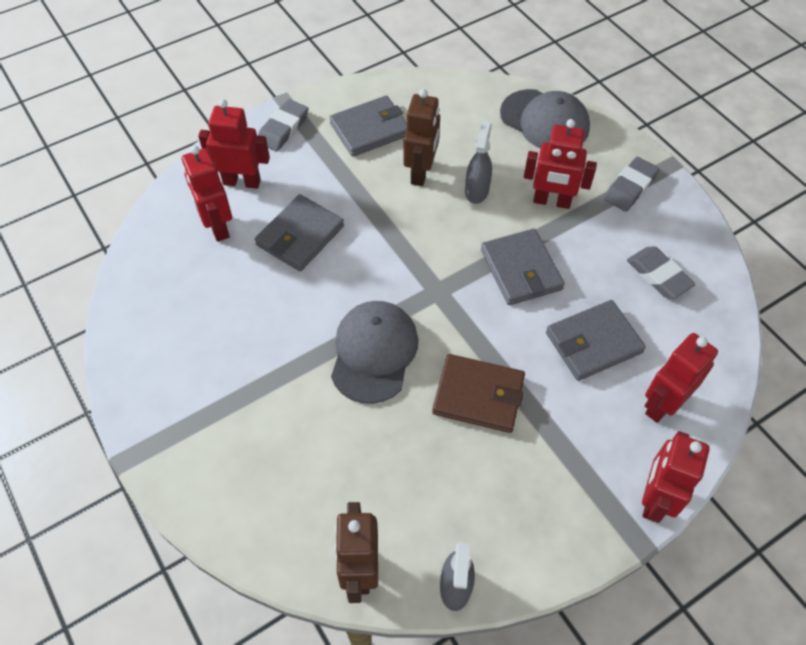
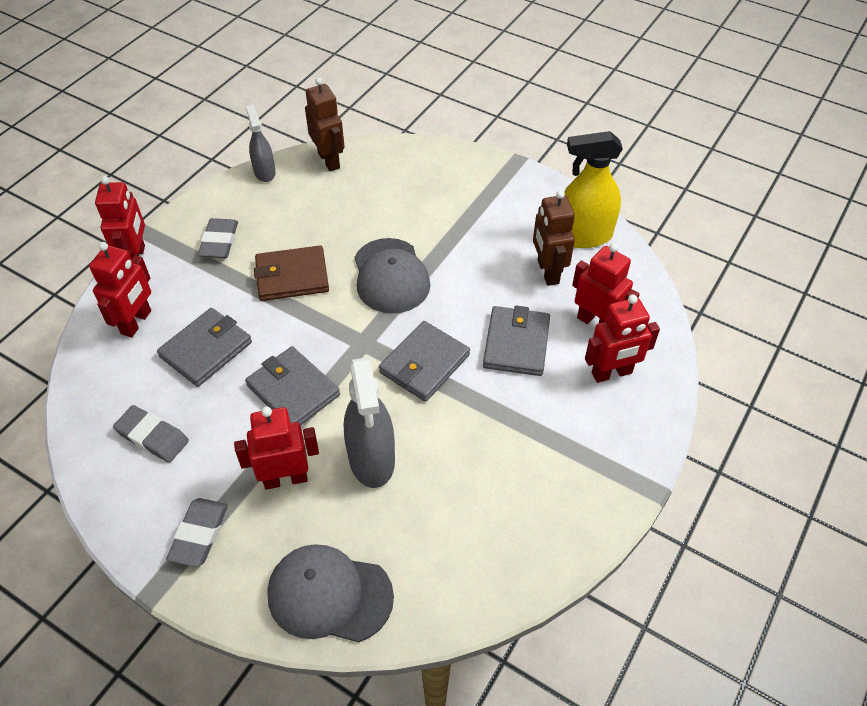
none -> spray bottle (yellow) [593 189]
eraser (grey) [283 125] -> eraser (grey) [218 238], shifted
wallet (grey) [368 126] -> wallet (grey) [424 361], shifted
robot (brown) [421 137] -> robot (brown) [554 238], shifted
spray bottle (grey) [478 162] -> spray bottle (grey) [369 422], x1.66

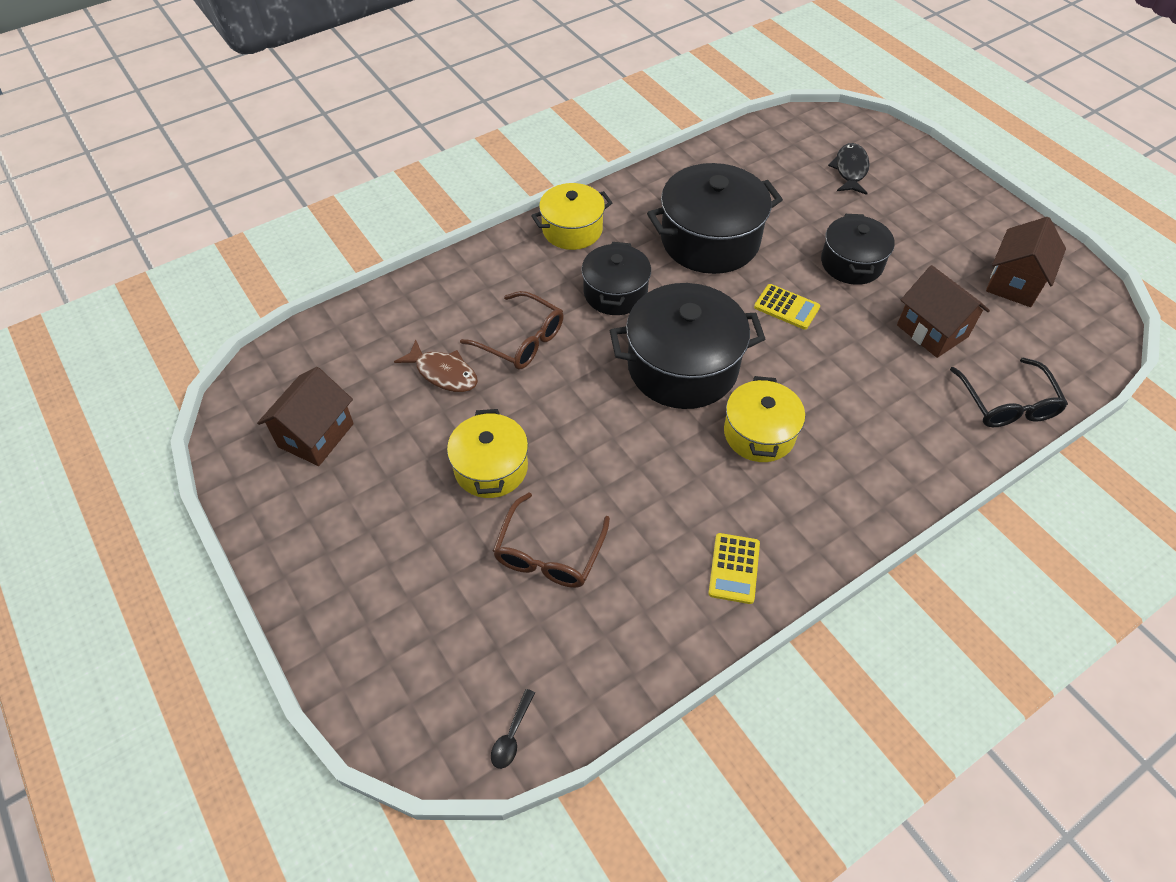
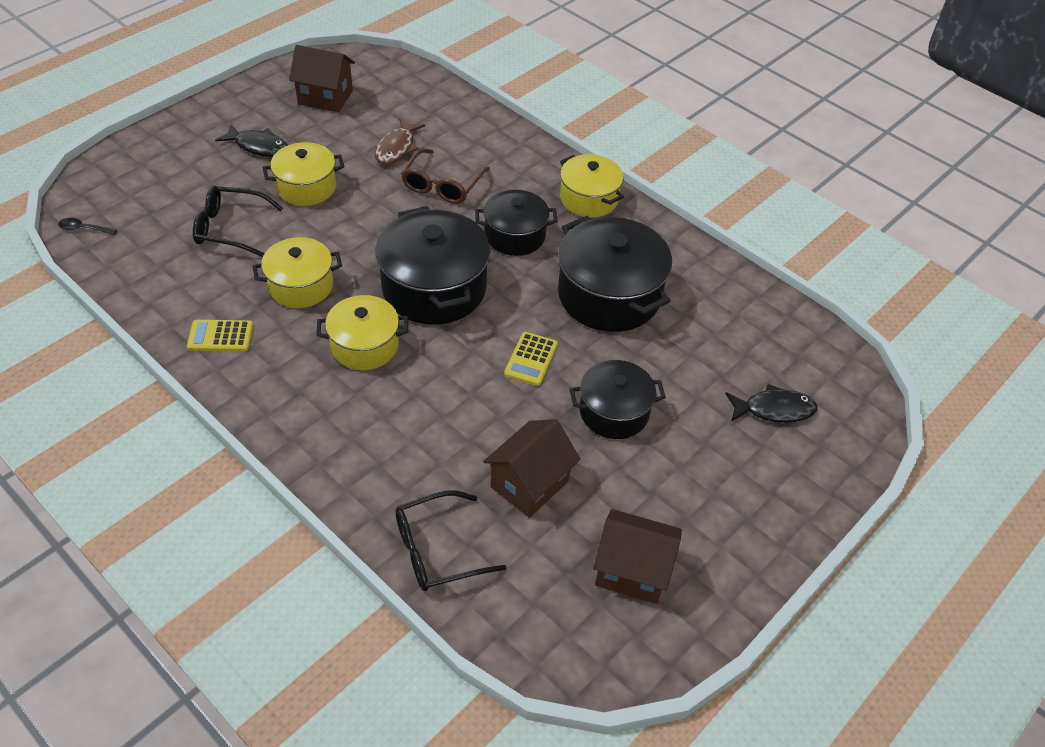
none -> fish (black) [251 140]
none -> pot (yellow) [297 272]
glasses (brown) [551 540] -> glasses (black) [238 221]

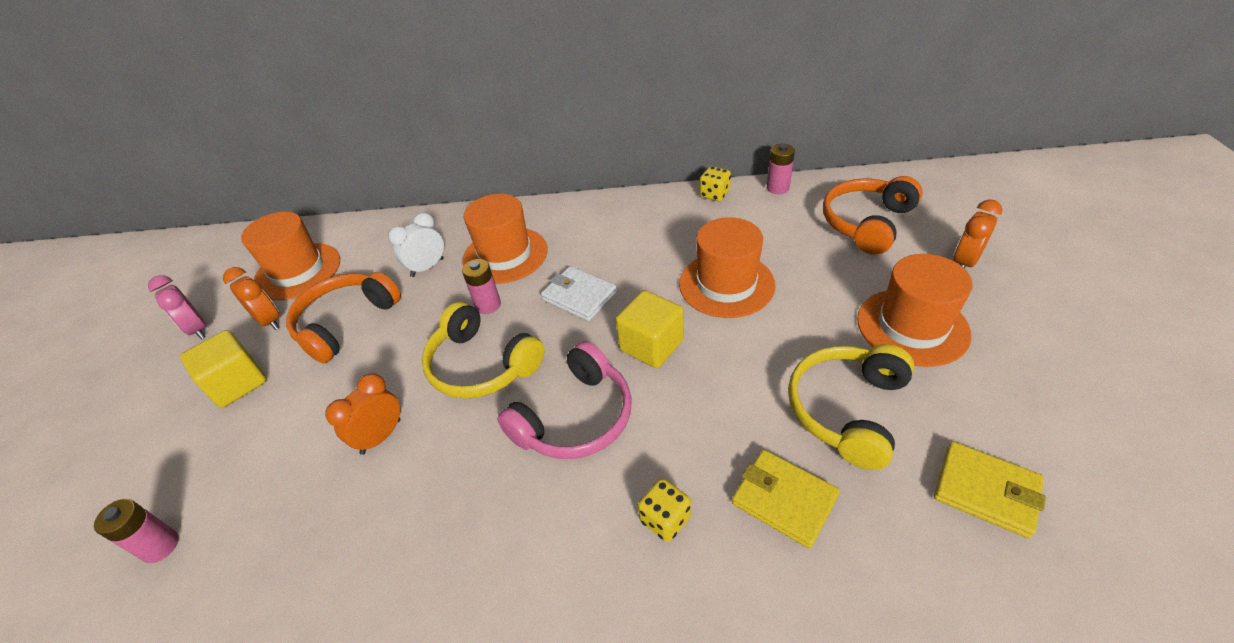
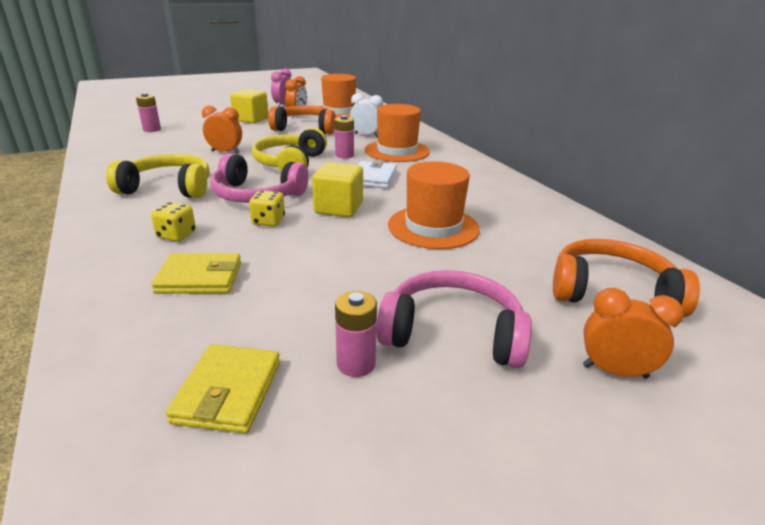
dice (yellow) [715 183] -> dice (yellow) [267 208], shifted
battery (pink) [781 169] -> battery (pink) [356 334], shifted
headphones (yellow) [851 407] -> headphones (yellow) [158 176], shifted
hat (orange) [914 310] -> headphones (pink) [454 319]
wallet (yellow) [786 499] -> wallet (yellow) [196 273], 75 degrees clockwise

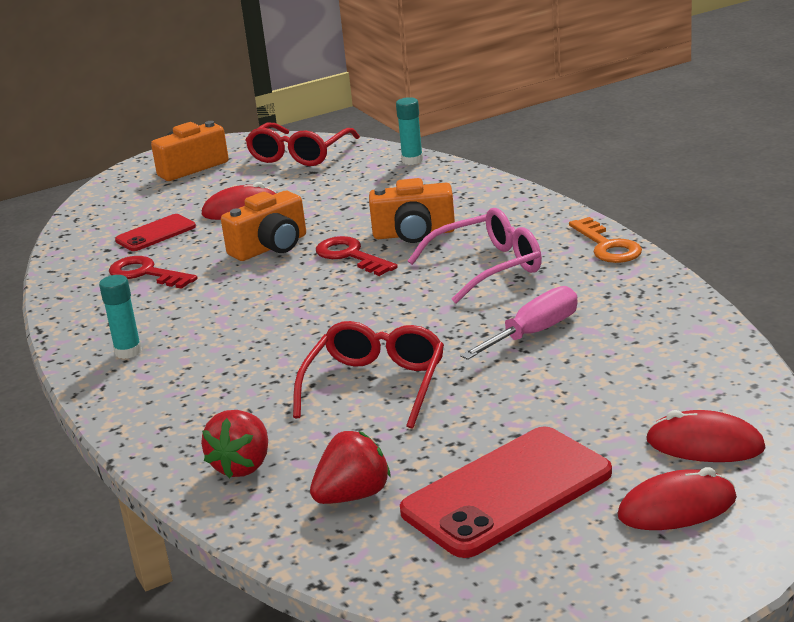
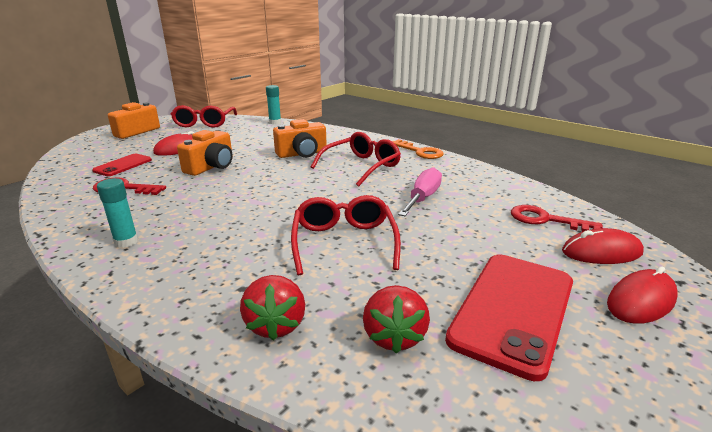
key (red) [357 256] -> key (red) [557 218], shifted
glasses (pink) [475 255] -> glasses (red) [356 159]
strawberry (red) [350 467] -> strawberry (red) [396 319], 150 degrees clockwise

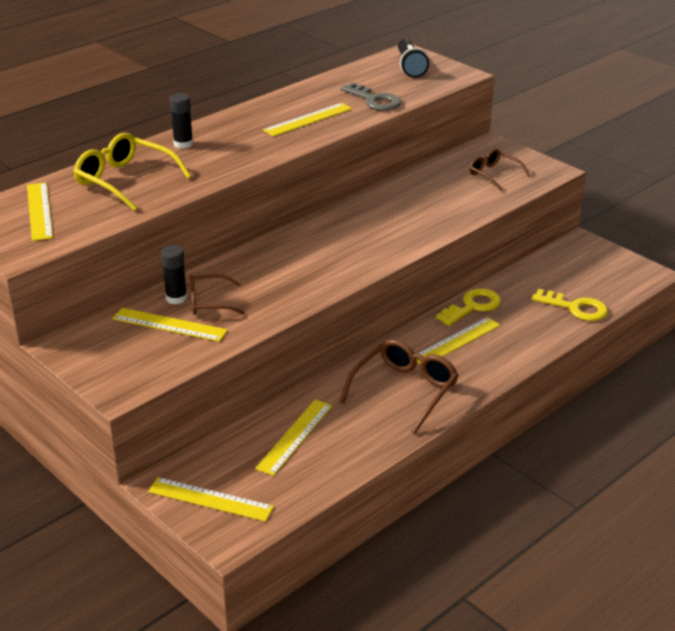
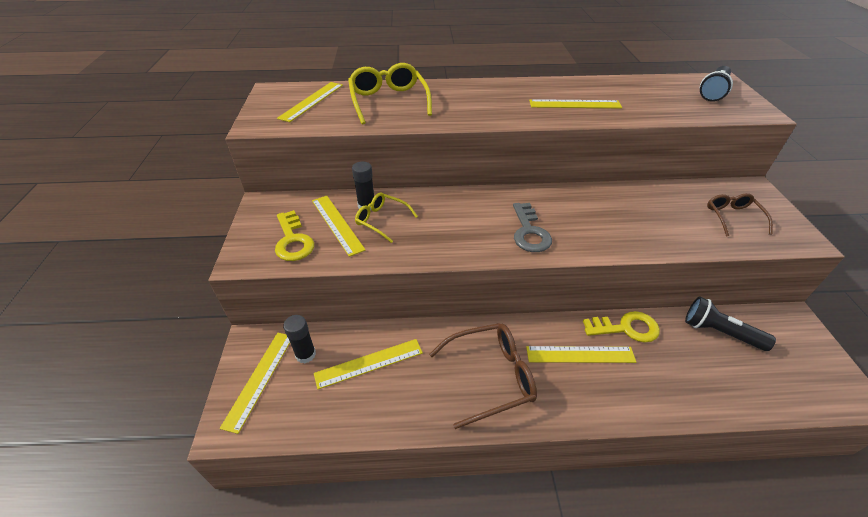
none -> flashlight (black) [730 323]
glue stick (black) [181 121] -> glue stick (black) [299 339], shifted
key (grey) [370 96] -> key (grey) [532 227], shifted
key (yellow) [570 305] -> key (yellow) [294 235], shifted
glasses (brown) [217 294] -> glasses (yellow) [386 217]
ruler (yellow) [211 499] -> ruler (yellow) [254 383], 45 degrees clockwise

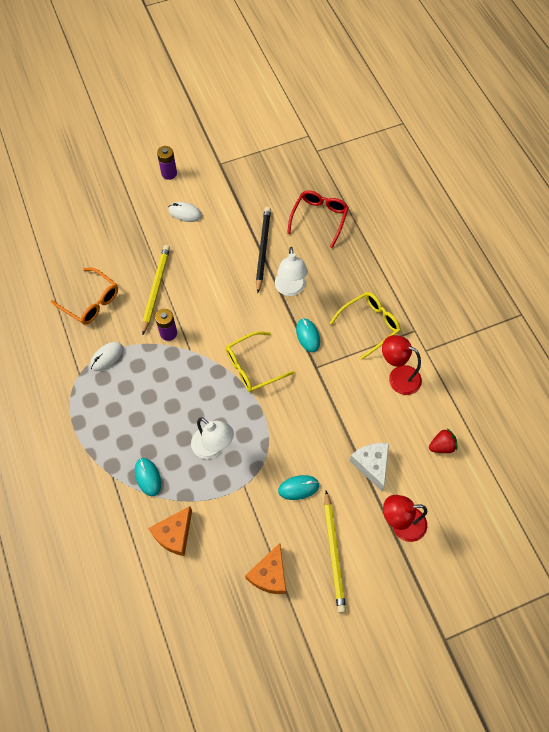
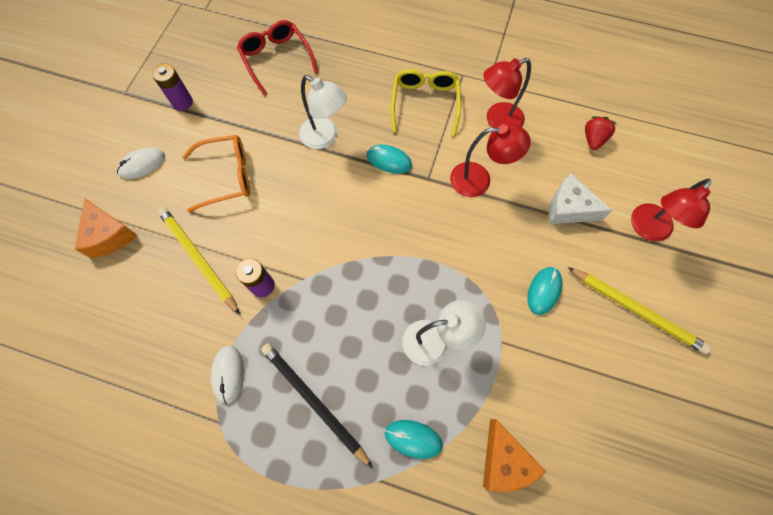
glasses (yellow) [260 361] -> none
none -> lamp (red) [490 160]
glasses (orange) [84 296] -> glasses (orange) [216 174], shifted
battery (purple) [167 163] -> battery (purple) [172 87], shifted
cheese (orange) [265 568] -> cheese (orange) [106 228], shifted
pencil (black) [263 250] -> pencil (black) [317 405], shifted

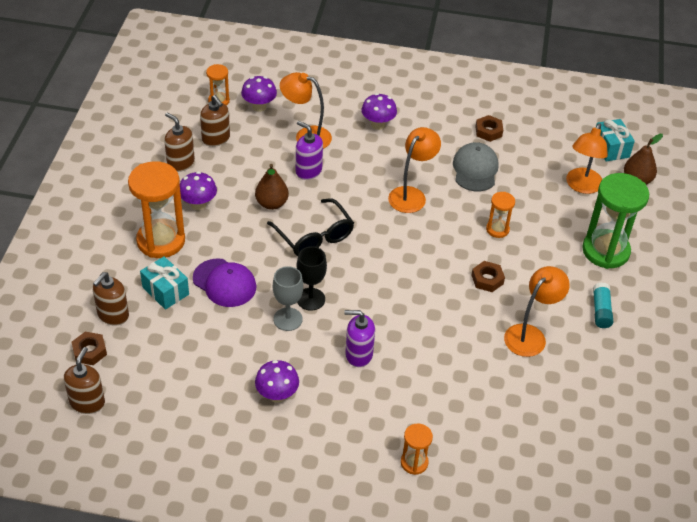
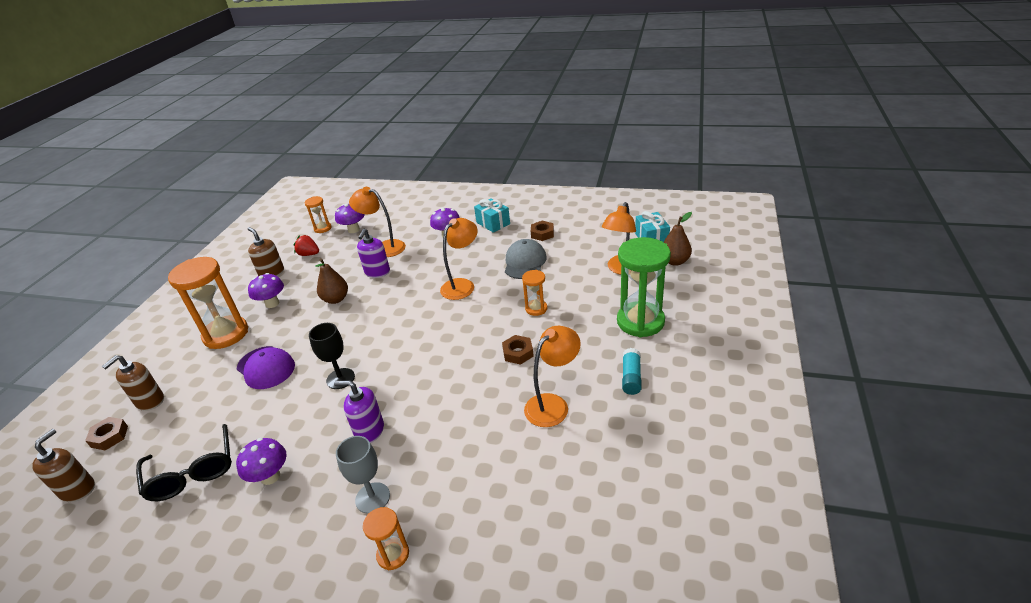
gift (turquoise) [164 283] -> gift (turquoise) [492 215], shifted
glasses (black) [310 227] -> glasses (black) [184 462], shifted
goblet (grey) [288 298] -> goblet (grey) [363 475], shifted
soap dispenser (brown) [215 121] -> strawberry (red) [306 245]
soap dispenser (purple) [309 150] -> soap dispenser (purple) [373 253], 120 degrees counterclockwise

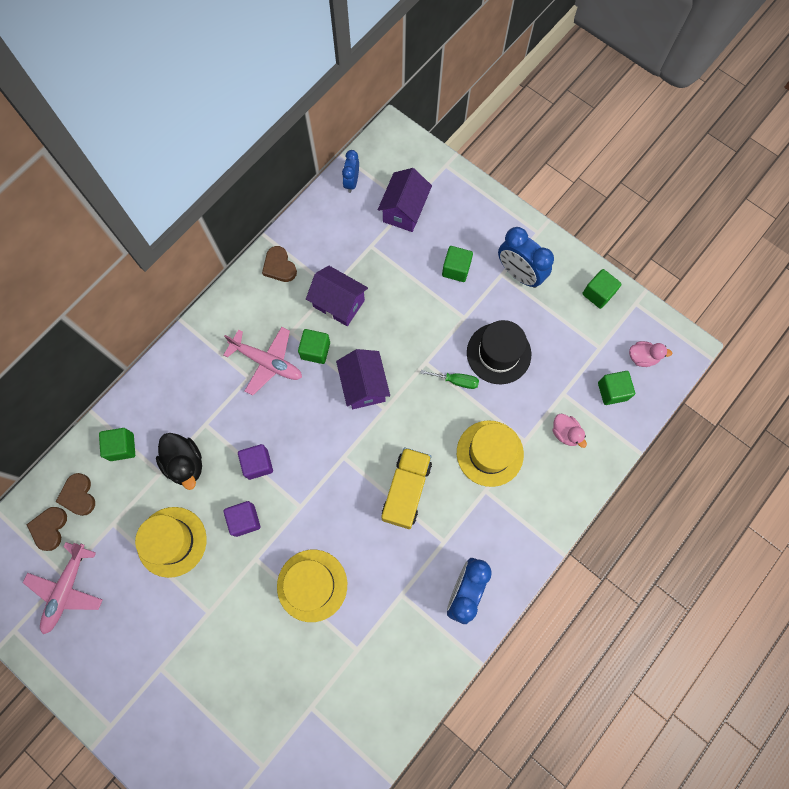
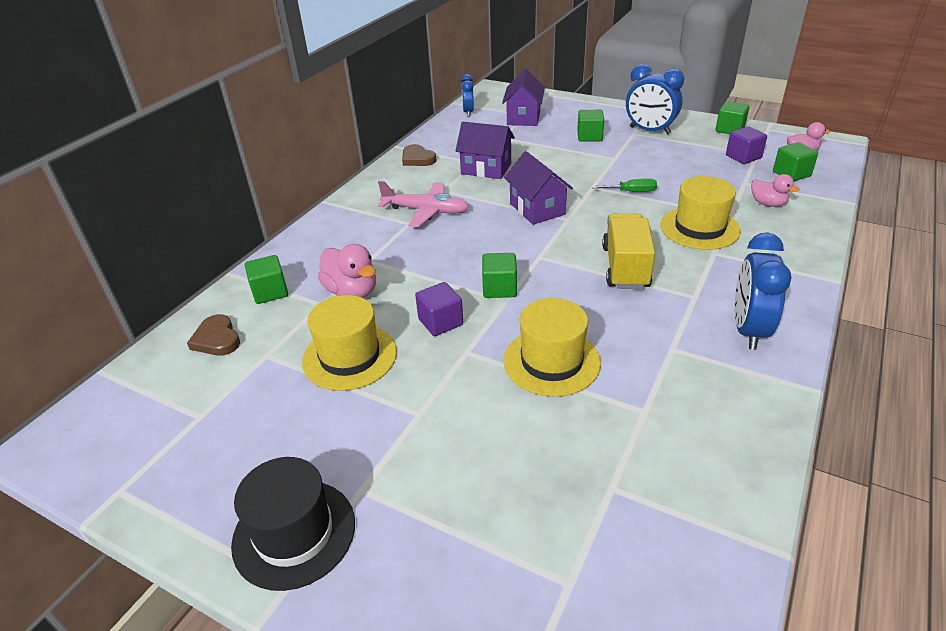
plane (pink) [63 588] -> none
heart (brown) [46 529] -> none
cube (purple) [255 462] -> cube (purple) [746 145], shifted
cube (green) [314 346] -> cube (green) [499 275], shifted
hat (black) [499 352] -> hat (black) [293 524], shifted
duck (black) [179 461] -> duck (pink) [347 271]

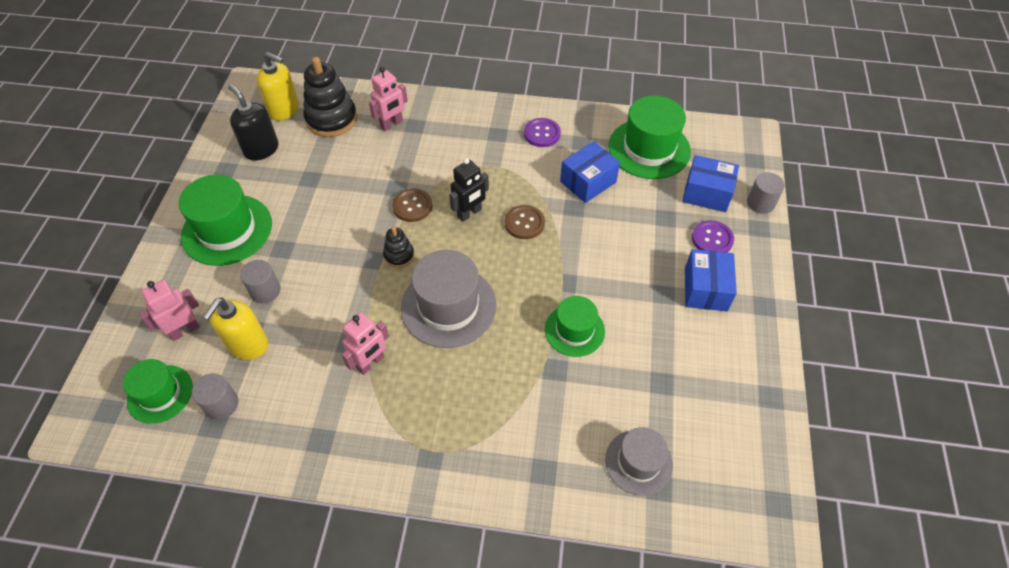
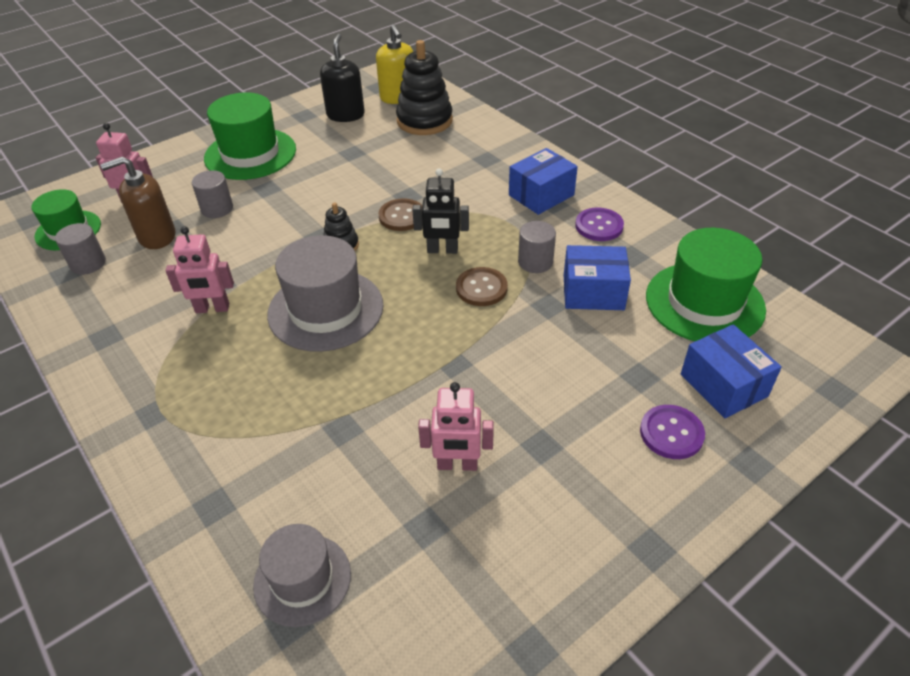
hat (green) [575 326] -> none
robot (pink) [388 99] -> robot (pink) [456 426], shifted
box (blue) [711 280] -> box (blue) [543 181], shifted
cylinder (grey) [766 193] -> cylinder (grey) [537 247], shifted
soap dispenser (yellow) [235 329] -> soap dispenser (brown) [137 202]

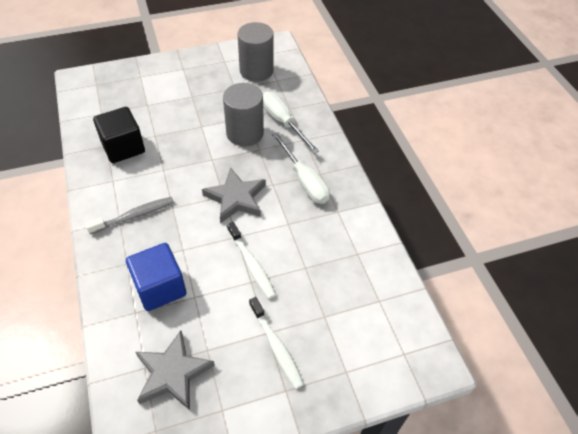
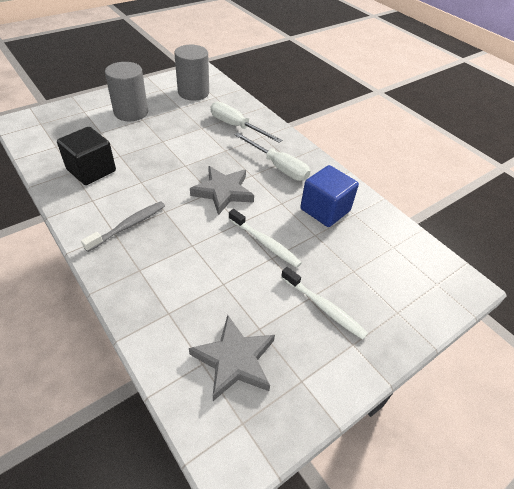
cube (blue) [156 277] -> cube (blue) [329 196], shifted
cylinder (grey) [243 115] -> cylinder (grey) [126 91], shifted

